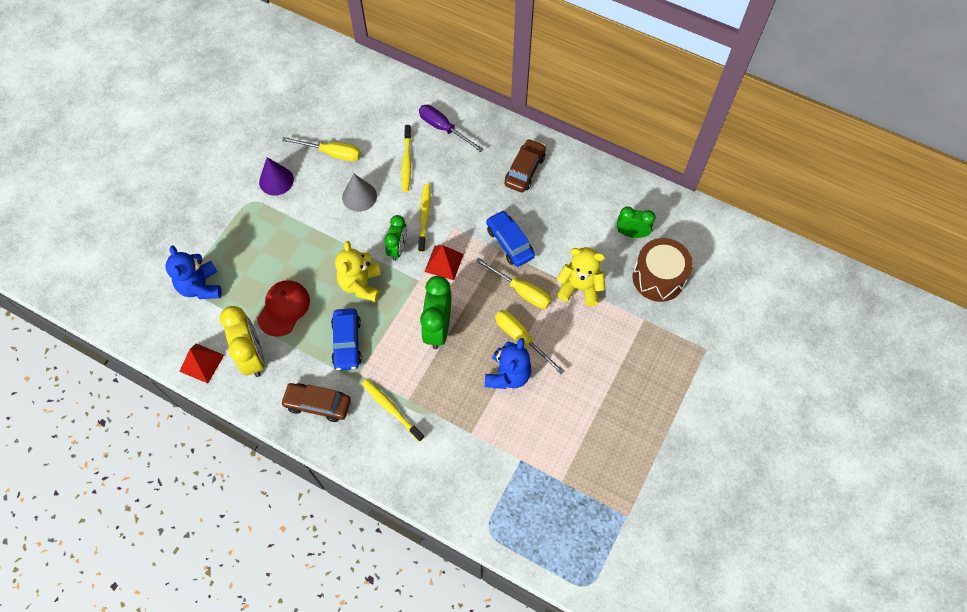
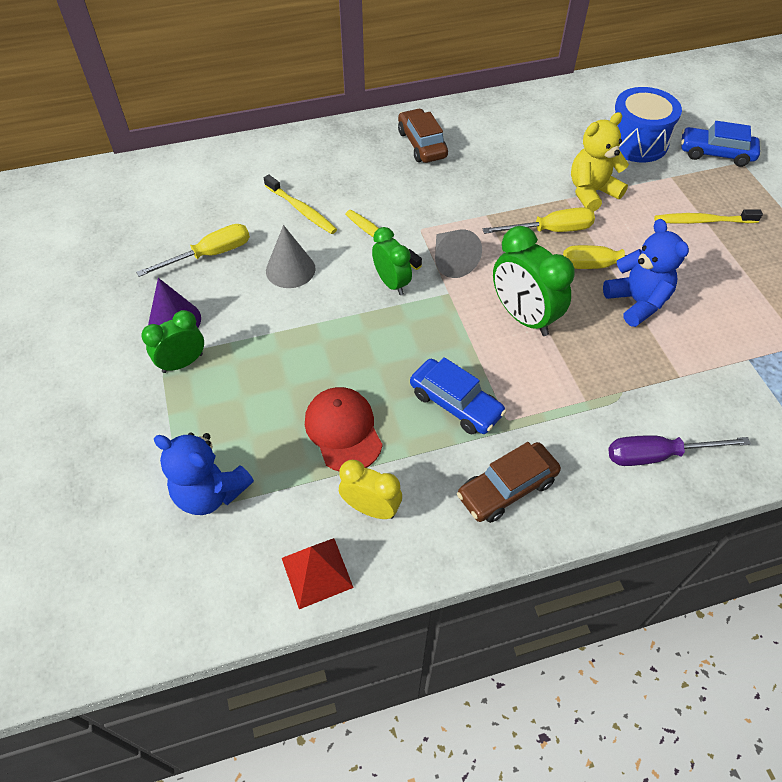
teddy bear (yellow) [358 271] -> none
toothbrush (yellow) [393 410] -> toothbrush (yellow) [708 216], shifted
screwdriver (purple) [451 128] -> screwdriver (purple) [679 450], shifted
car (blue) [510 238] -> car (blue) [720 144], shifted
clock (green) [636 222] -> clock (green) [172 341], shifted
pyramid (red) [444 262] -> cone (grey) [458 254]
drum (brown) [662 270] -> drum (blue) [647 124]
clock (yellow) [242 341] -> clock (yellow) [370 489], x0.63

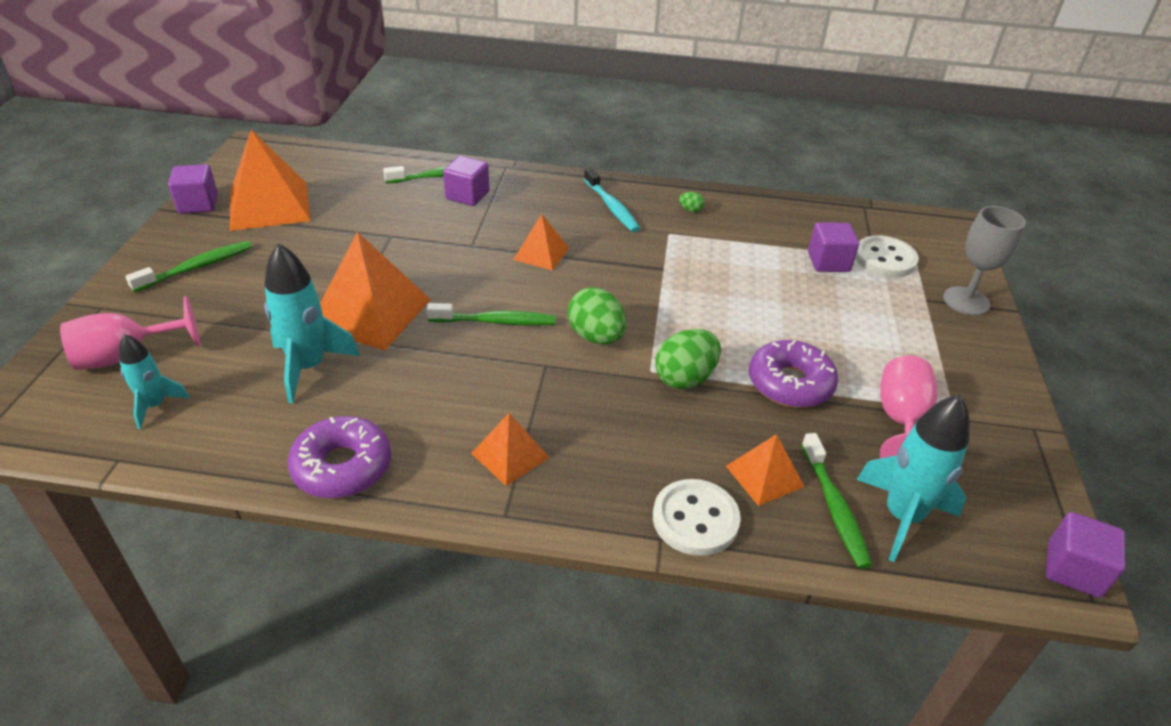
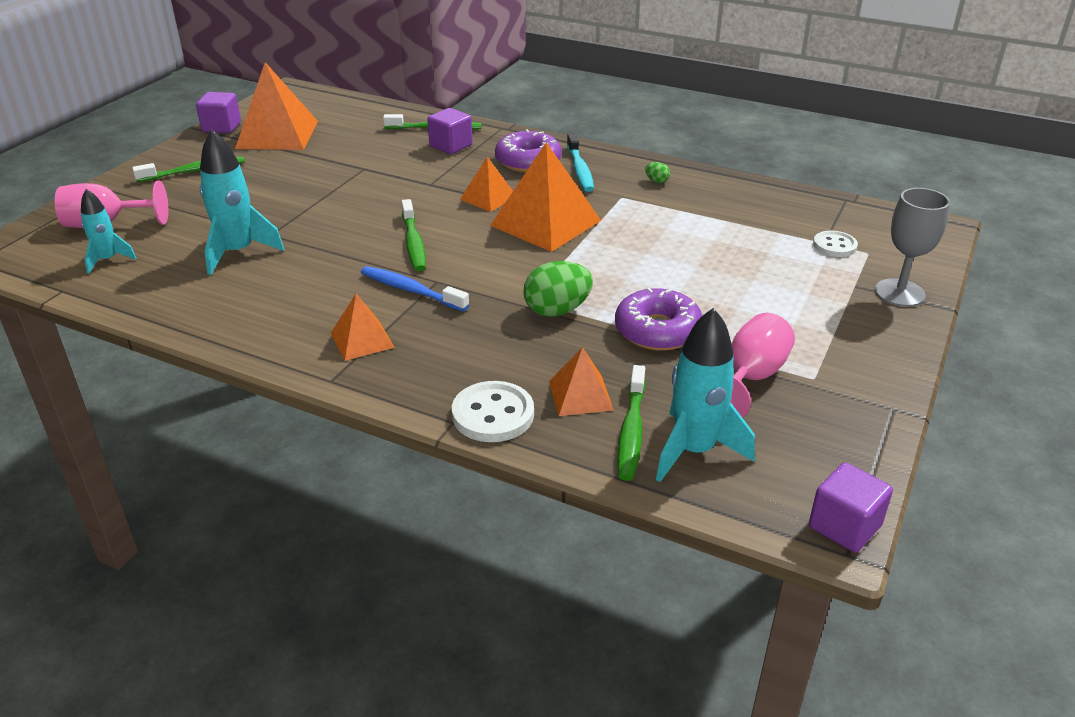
egg (green) [597 315] -> none
cube (purple) [833 247] -> none
none -> toothbrush (blue) [415 288]
donut (purple) [339 457] -> donut (purple) [528 150], shifted
pyramid (orange) [375 291] -> pyramid (orange) [545 197], shifted
toothbrush (green) [491 314] -> toothbrush (green) [413 235], 60 degrees clockwise
button (white) [887 256] -> button (white) [835 244], x0.66

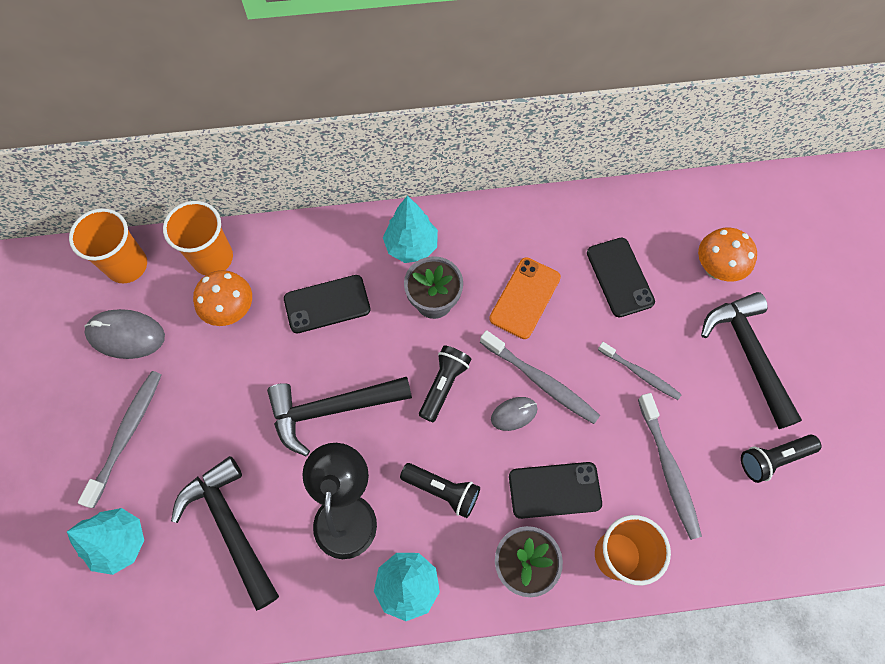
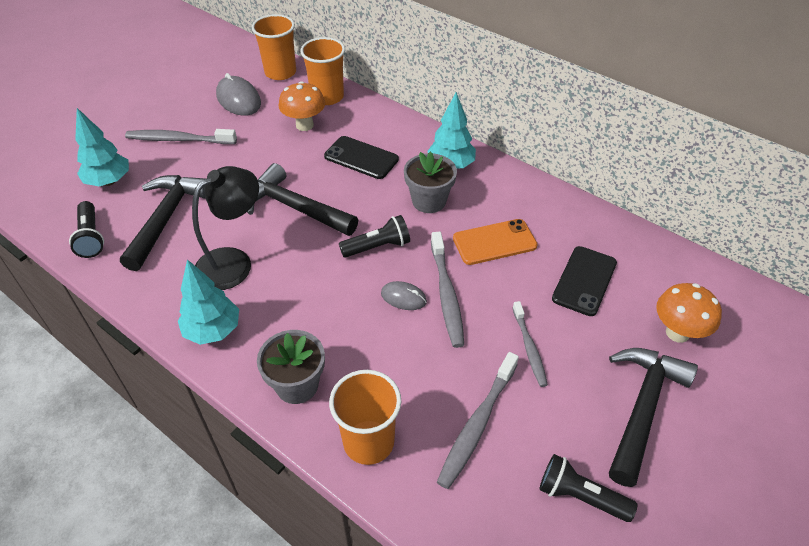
phone (black) [555 490] -> none
flashlight (black) [440 490] -> flashlight (black) [86 229], shifted
toothbrush (grey) [120 439] -> toothbrush (grey) [181 136], 150 degrees counterclockwise

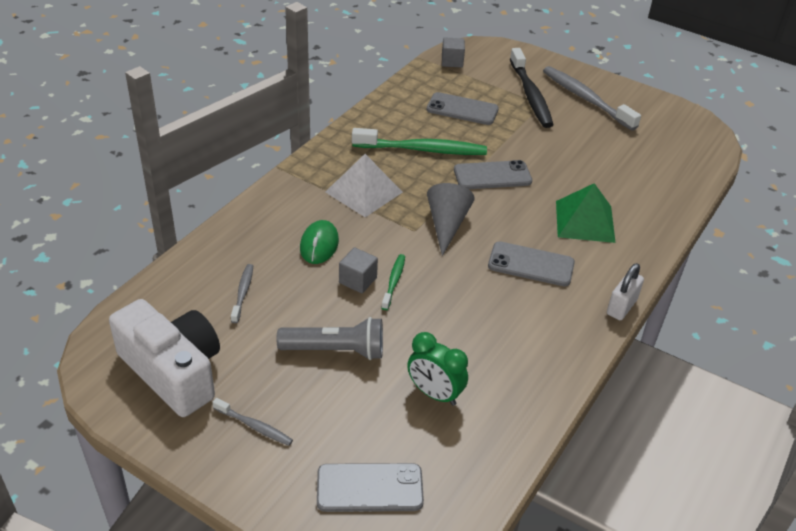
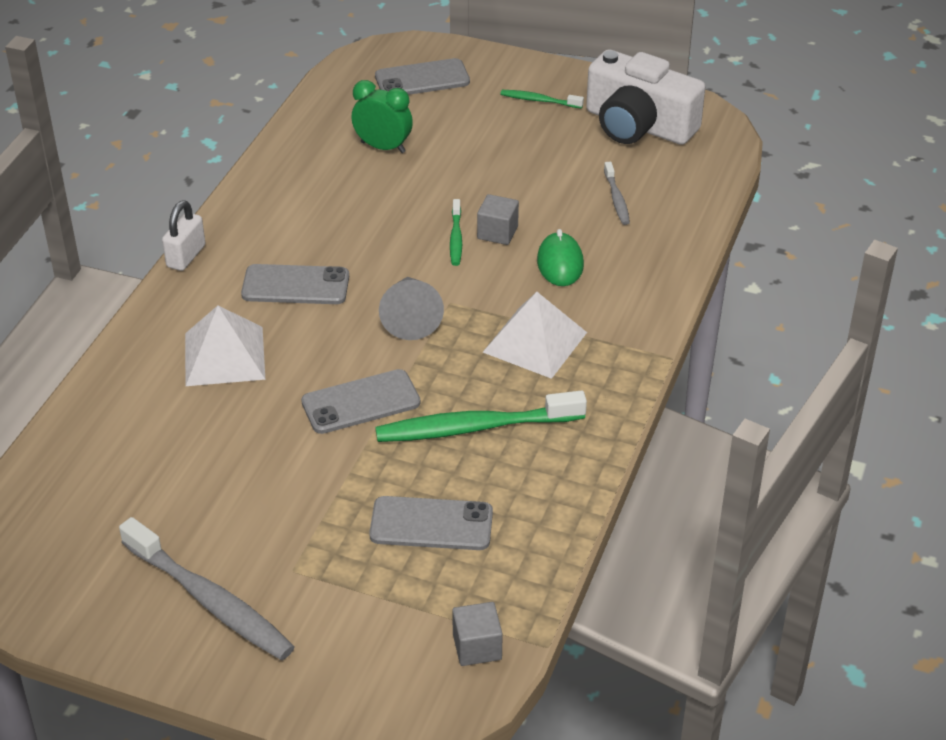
flashlight (grey) [330 338] -> none
toothbrush (black) [531 88] -> none
toothbrush (grey) [252 422] -> toothbrush (green) [542 99]
pyramid (green) [585 213] -> pyramid (white) [225 345]

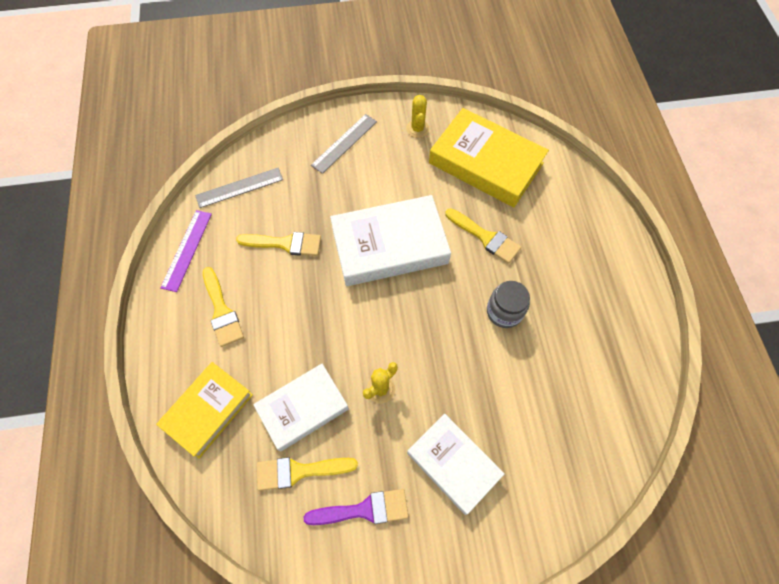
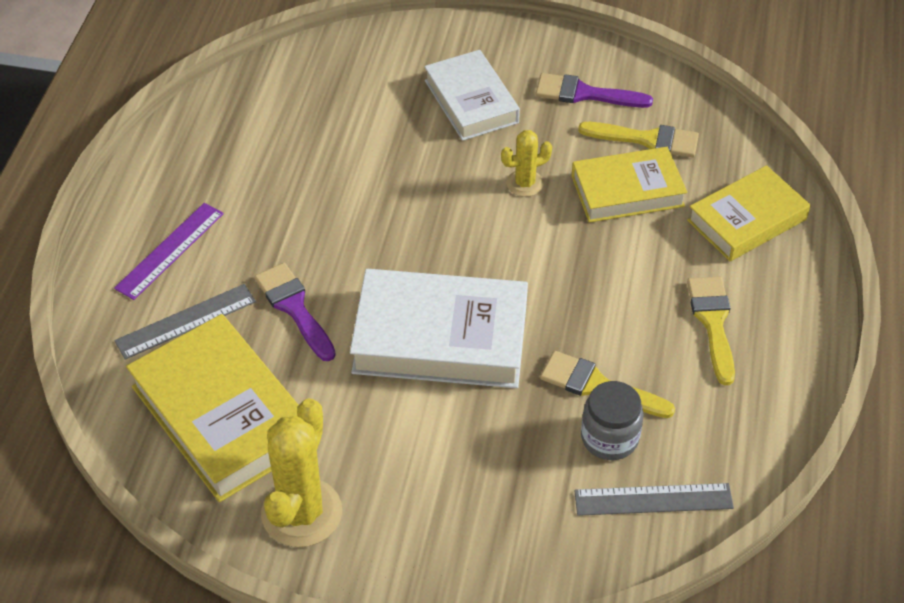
ruler (purple) [186 251] -> ruler (purple) [169 251], shifted
ruler (grey) [344 144] -> ruler (grey) [185 322], shifted
jar (grey) [508 304] -> jar (grey) [612 420], shifted
book (white) [301 408] -> book (yellow) [629 185]
brush (yellow) [483 236] -> brush (purple) [295 312]
cactus (yellow) [417 116] -> cactus (yellow) [301 472], x1.82

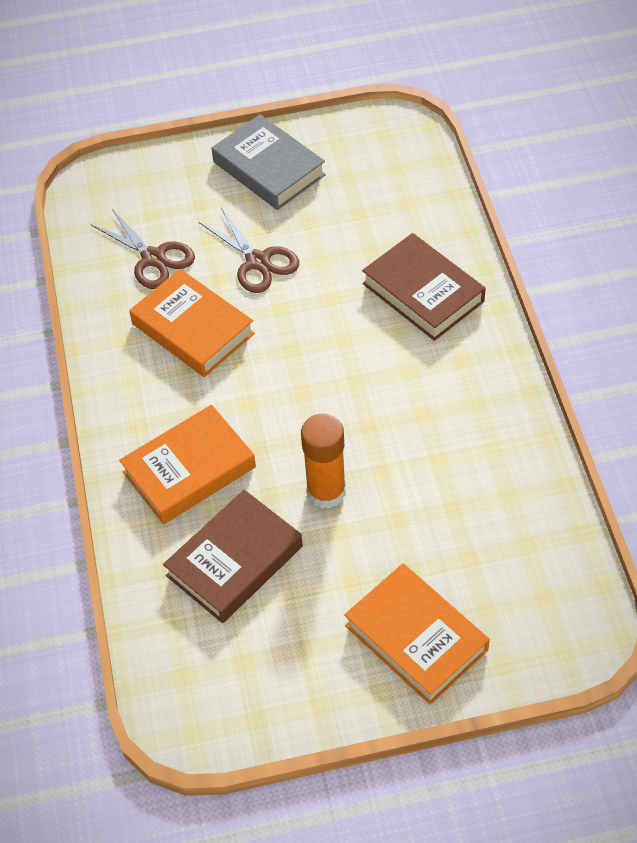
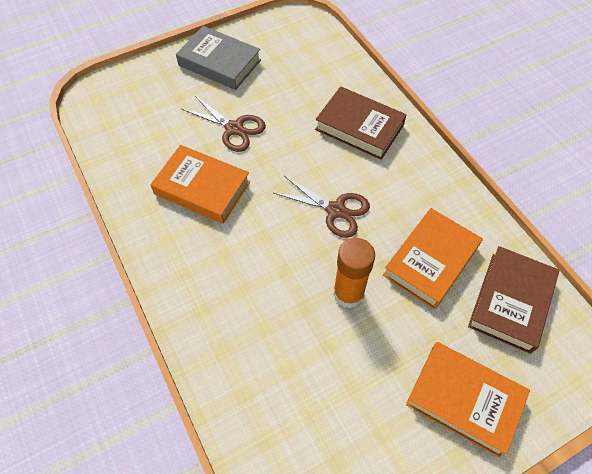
scissors (brown) [143 249] -> scissors (brown) [321 207], shifted
book (orange) [187 464] -> book (orange) [433 258], shifted
book (brown) [233 556] -> book (brown) [513 300], shifted

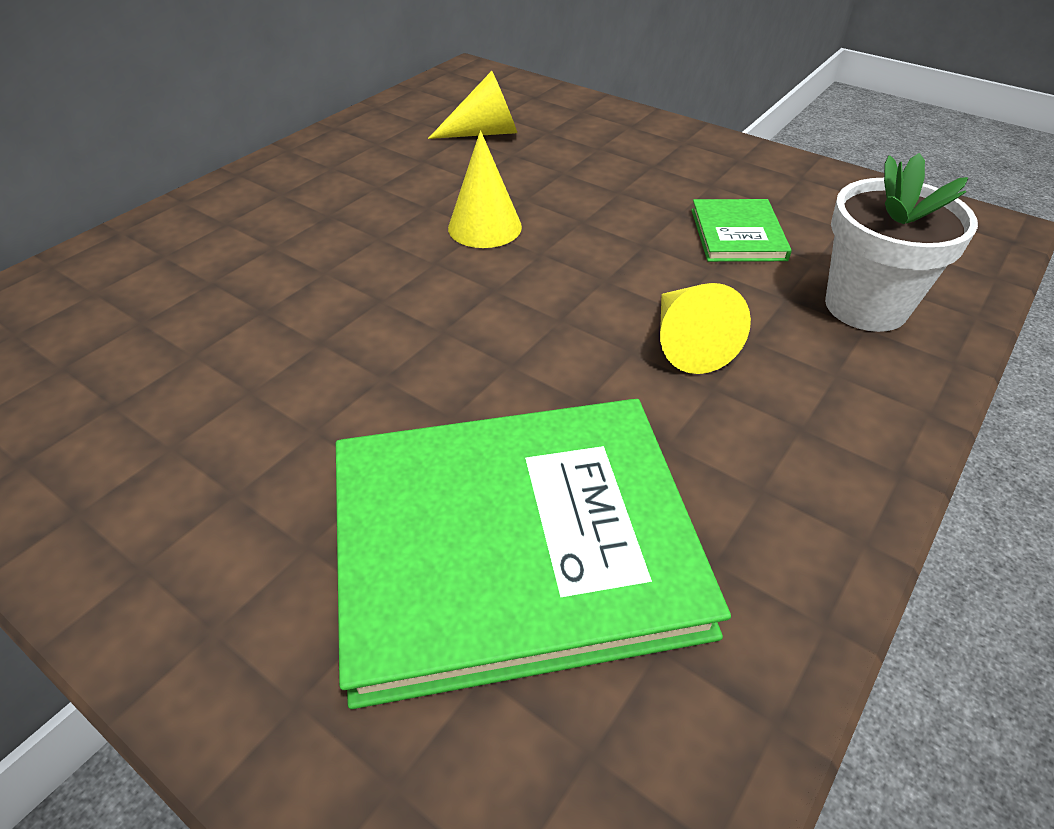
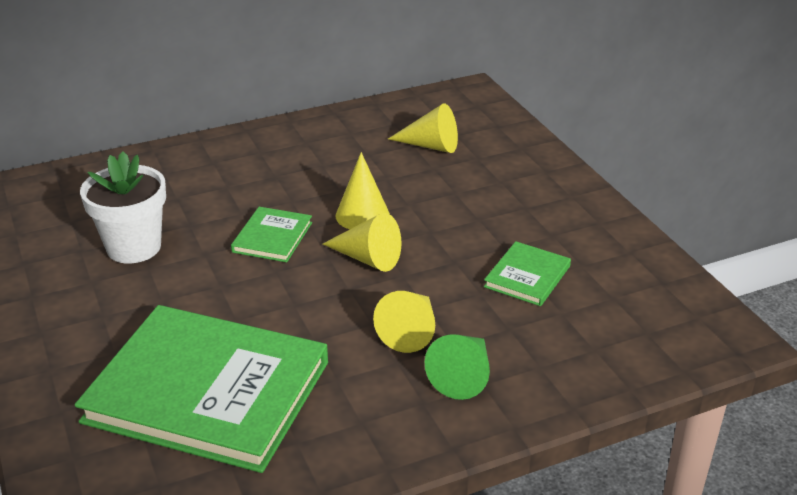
none -> book (green) [271 234]
none -> cone (yellow) [362 242]
none -> cone (green) [457 367]
flower pot (white) [901 242] -> flower pot (white) [123 207], shifted

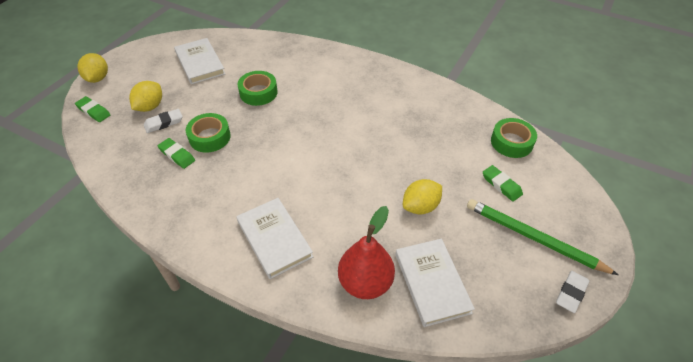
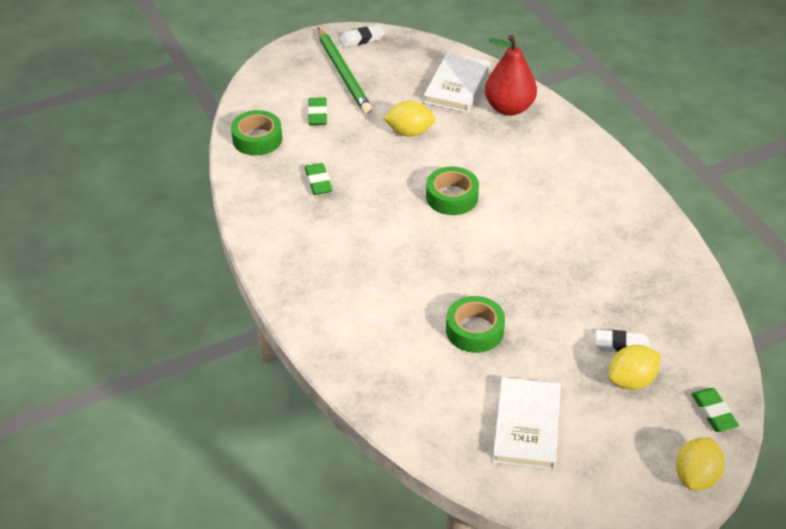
book (white) [275 238] -> none
eraser (green) [176 153] -> eraser (green) [319 179], shifted
tape (green) [208 133] -> tape (green) [452 191], shifted

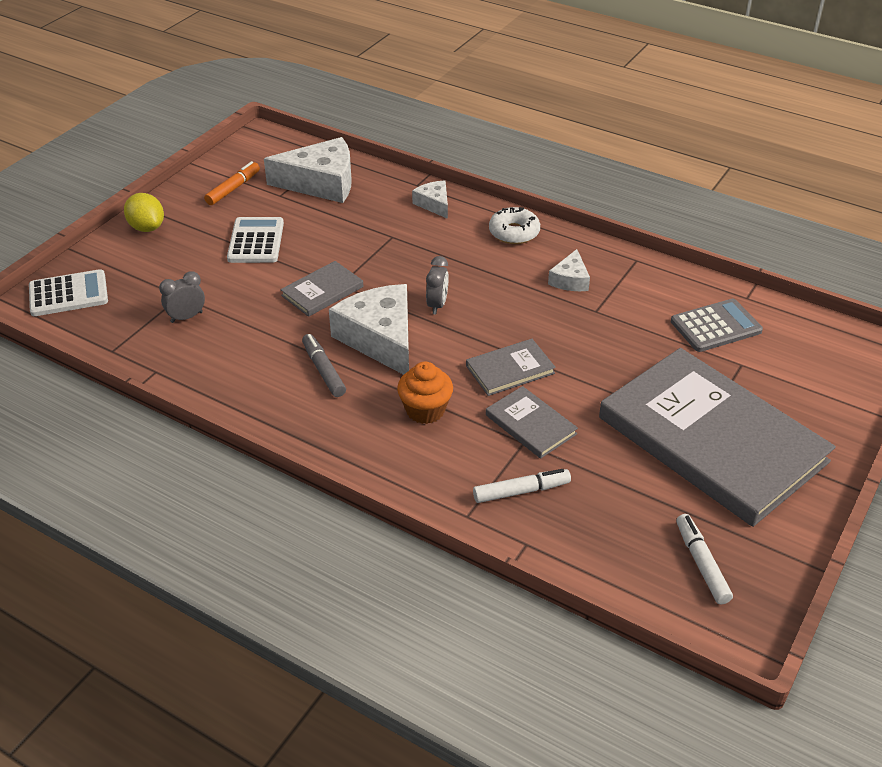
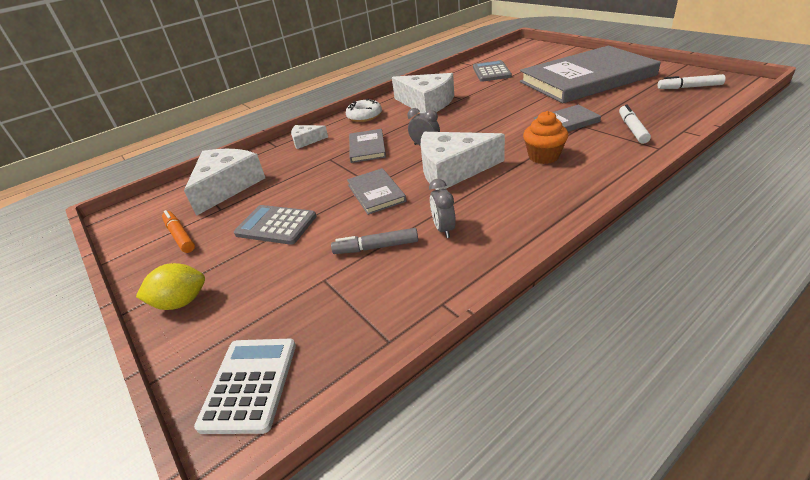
clock (grey) [182 297] -> clock (grey) [442 208], shifted
marker (grey) [324 365] -> marker (grey) [374 241], shifted
book (grey) [511 367] -> book (grey) [367 146], shifted
calculator (white) [255 240] -> calculator (grey) [275 225]
cheese (white) [569 270] -> cheese (white) [423 93], x1.98

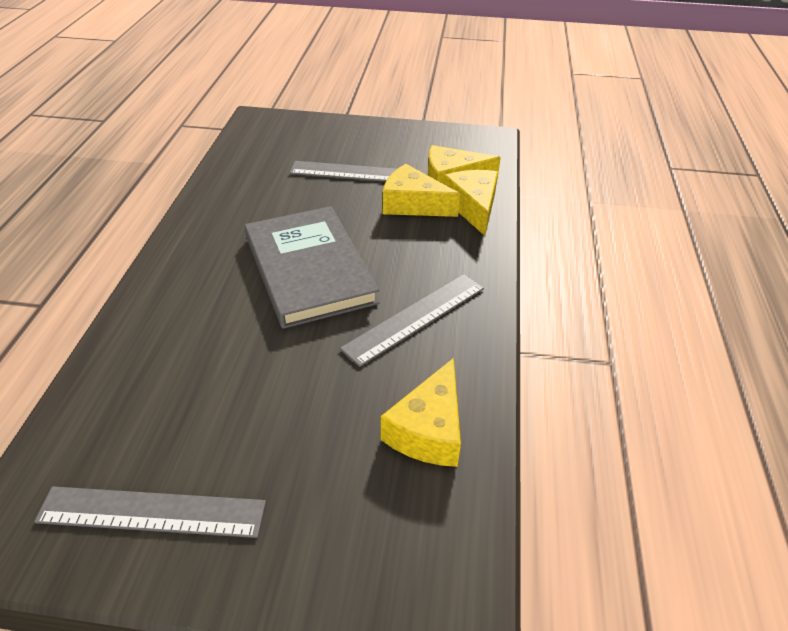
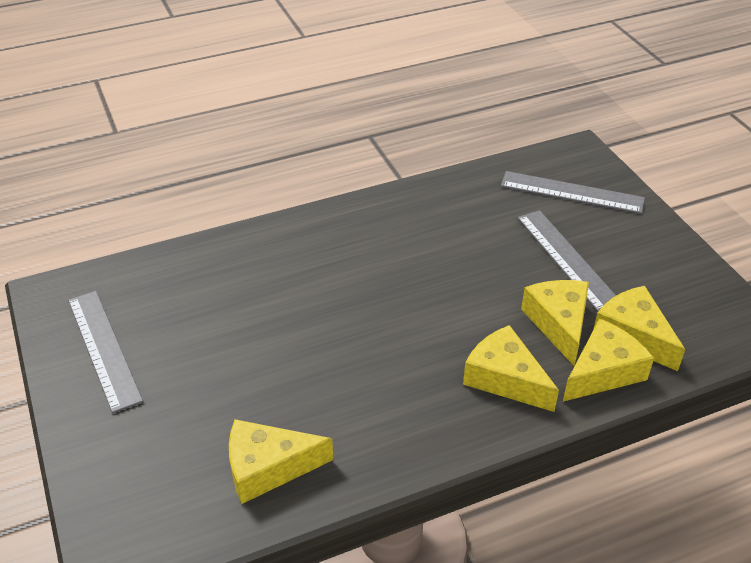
book (grey) [312 267] -> none
none -> cheese (yellow) [511 368]
ruler (grey) [412 320] -> ruler (grey) [573 192], shifted

